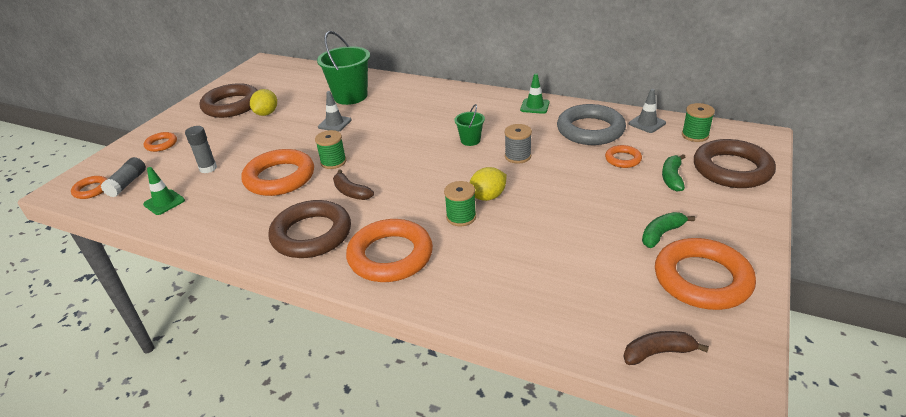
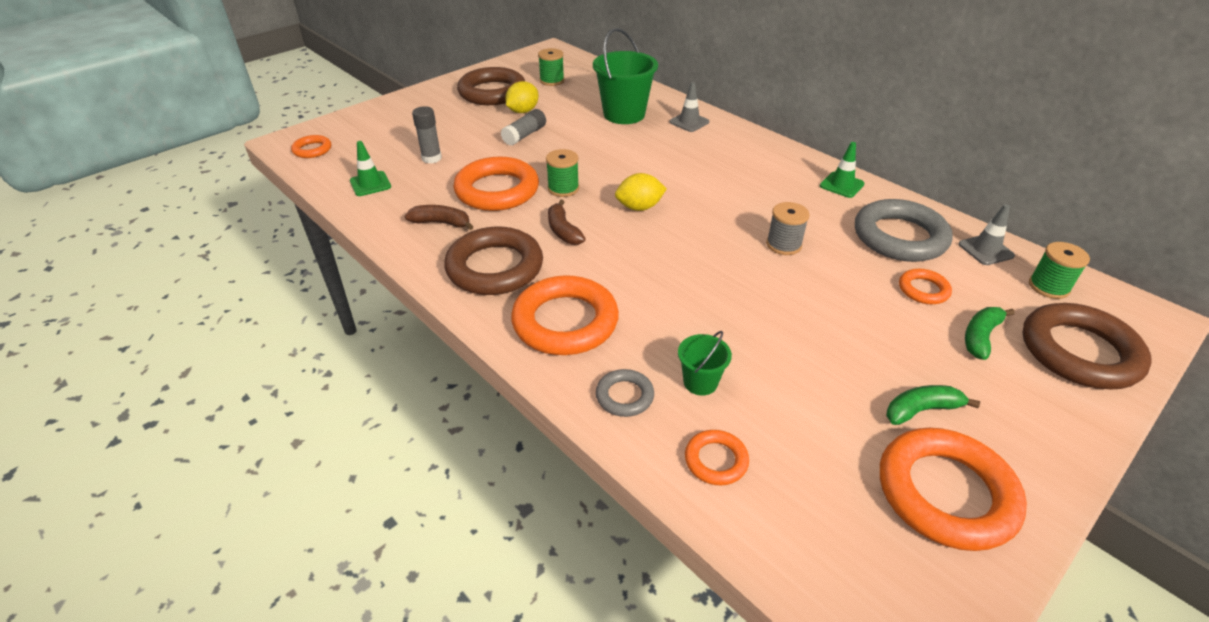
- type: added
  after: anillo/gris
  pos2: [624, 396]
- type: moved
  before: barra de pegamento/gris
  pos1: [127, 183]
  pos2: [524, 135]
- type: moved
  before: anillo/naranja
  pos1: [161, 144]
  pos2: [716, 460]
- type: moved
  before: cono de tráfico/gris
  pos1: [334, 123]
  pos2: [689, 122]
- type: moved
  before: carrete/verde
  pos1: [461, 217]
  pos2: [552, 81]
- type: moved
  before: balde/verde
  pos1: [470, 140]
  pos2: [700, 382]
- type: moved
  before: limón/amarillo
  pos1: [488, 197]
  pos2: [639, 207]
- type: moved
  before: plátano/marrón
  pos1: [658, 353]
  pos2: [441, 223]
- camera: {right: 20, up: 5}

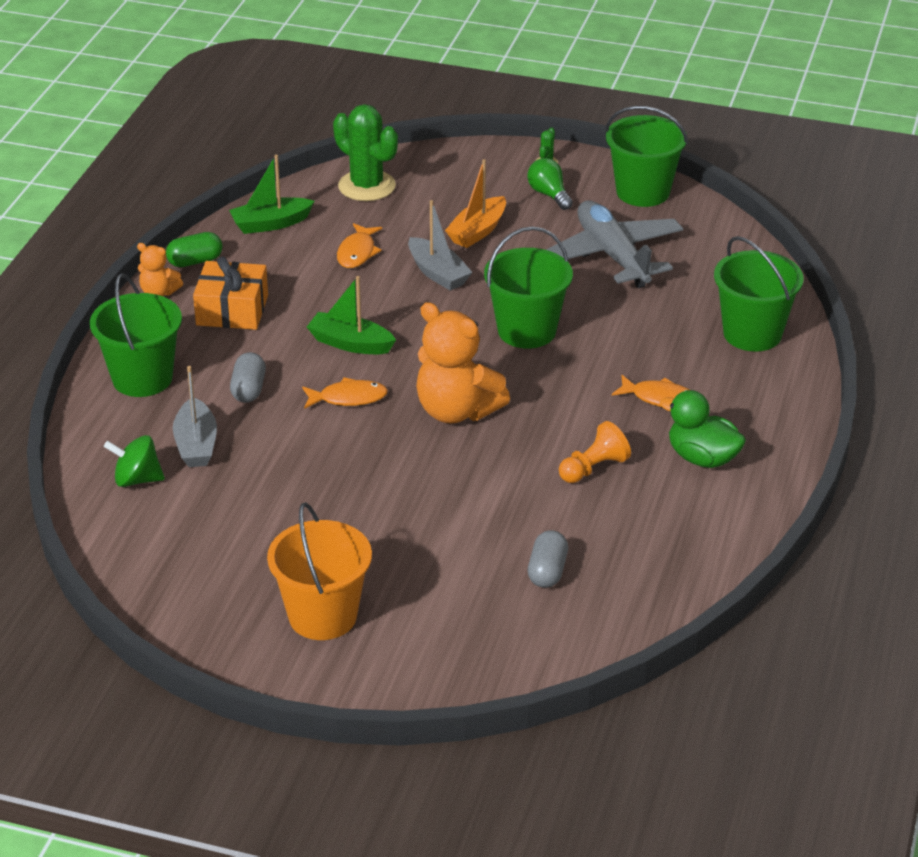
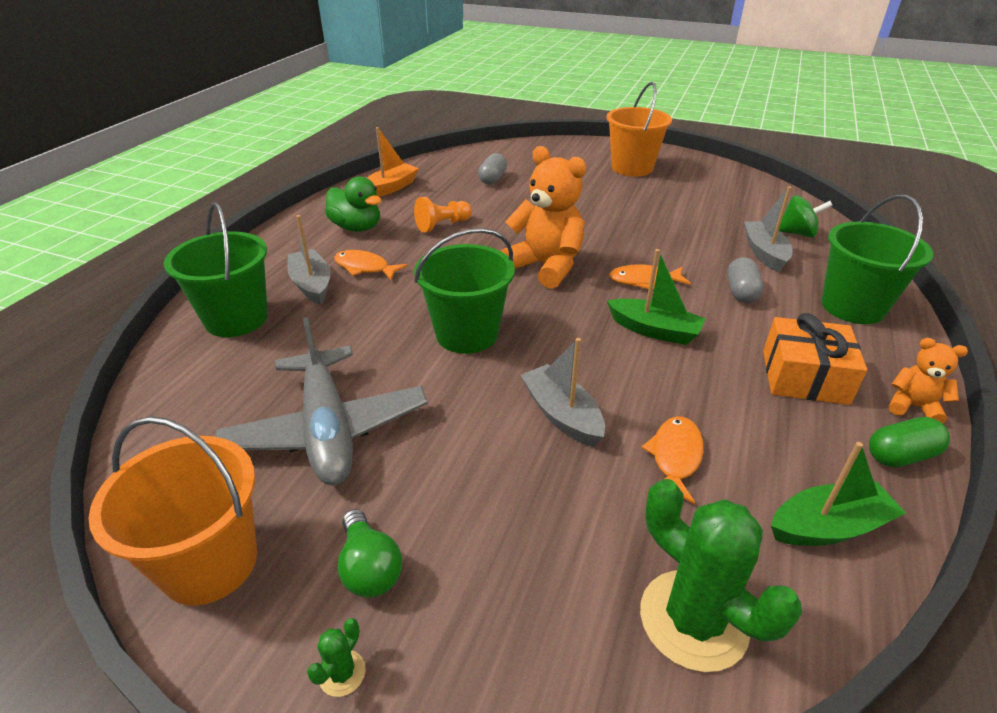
- type: added
  after: barco/gris
  pos2: [312, 285]
- type: moved
  before: barco/naranja
  pos1: [477, 231]
  pos2: [390, 188]
- type: recoloured
  before: balde/verde
  after: balde/naranja
  pos1: [643, 192]
  pos2: [210, 563]
- camera: {right: -175, up: 0}

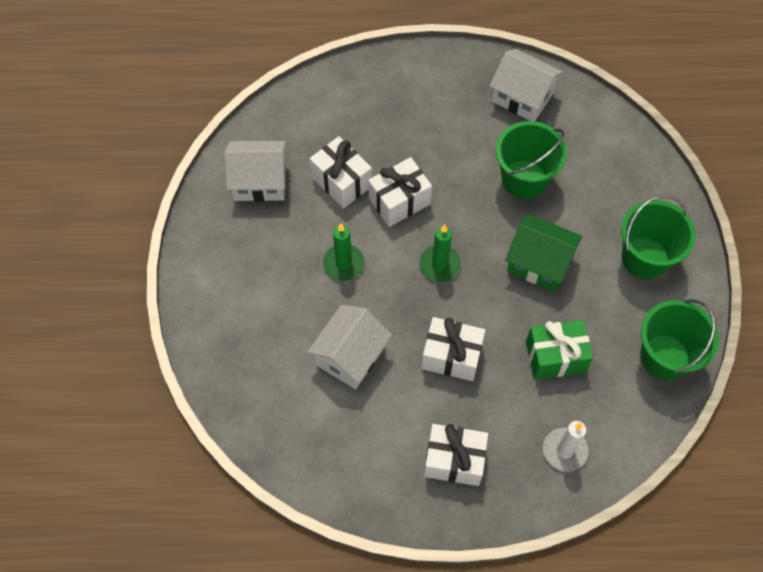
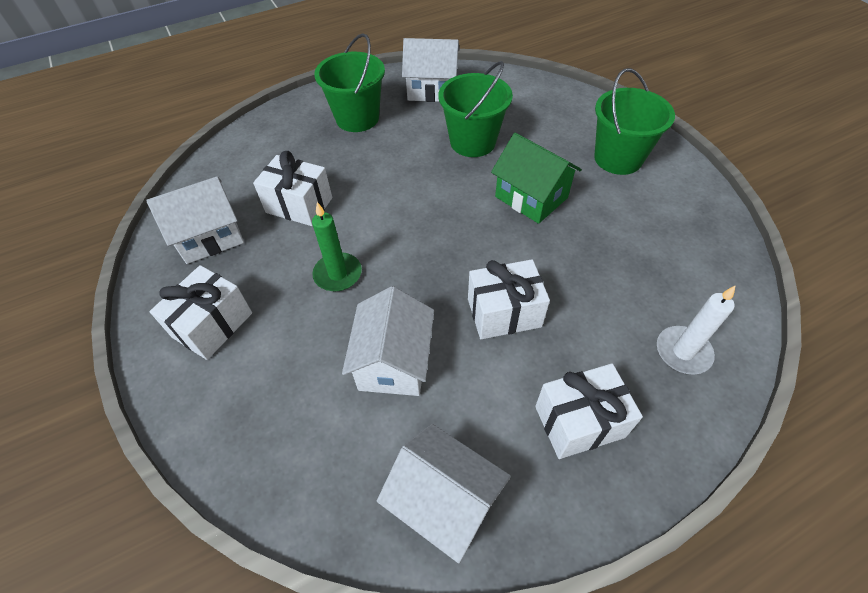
- type: removed
  before: vela/verde
  pos1: [440, 264]
- type: removed
  before: regalo/verde
  pos1: [555, 357]
- type: added
  after: casa/blanco
  pos2: [444, 502]
- type: moved
  before: regalo/blanco
  pos1: [399, 201]
  pos2: [212, 325]
- type: moved
  before: balde/verde
  pos1: [664, 357]
  pos2: [357, 118]
- type: turned
  before: casa/verde
  pos1: [539, 263]
  pos2: [531, 197]
  turn: 45
- camera: {right: -25, up: -10}

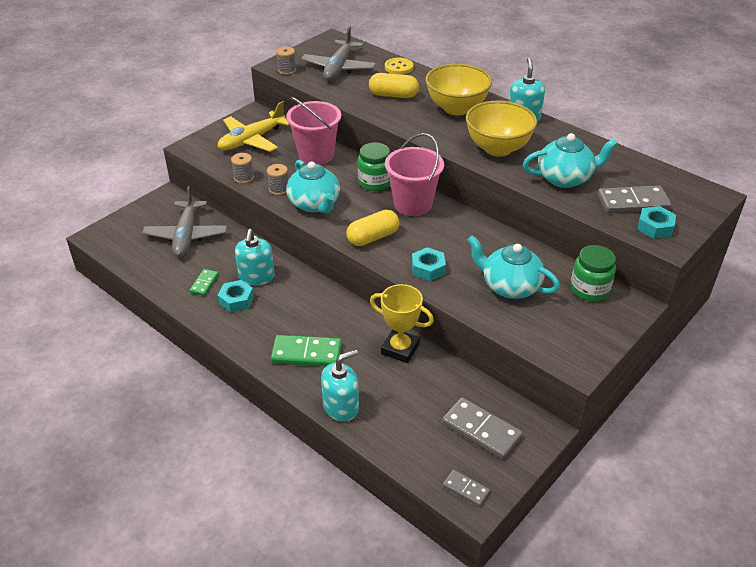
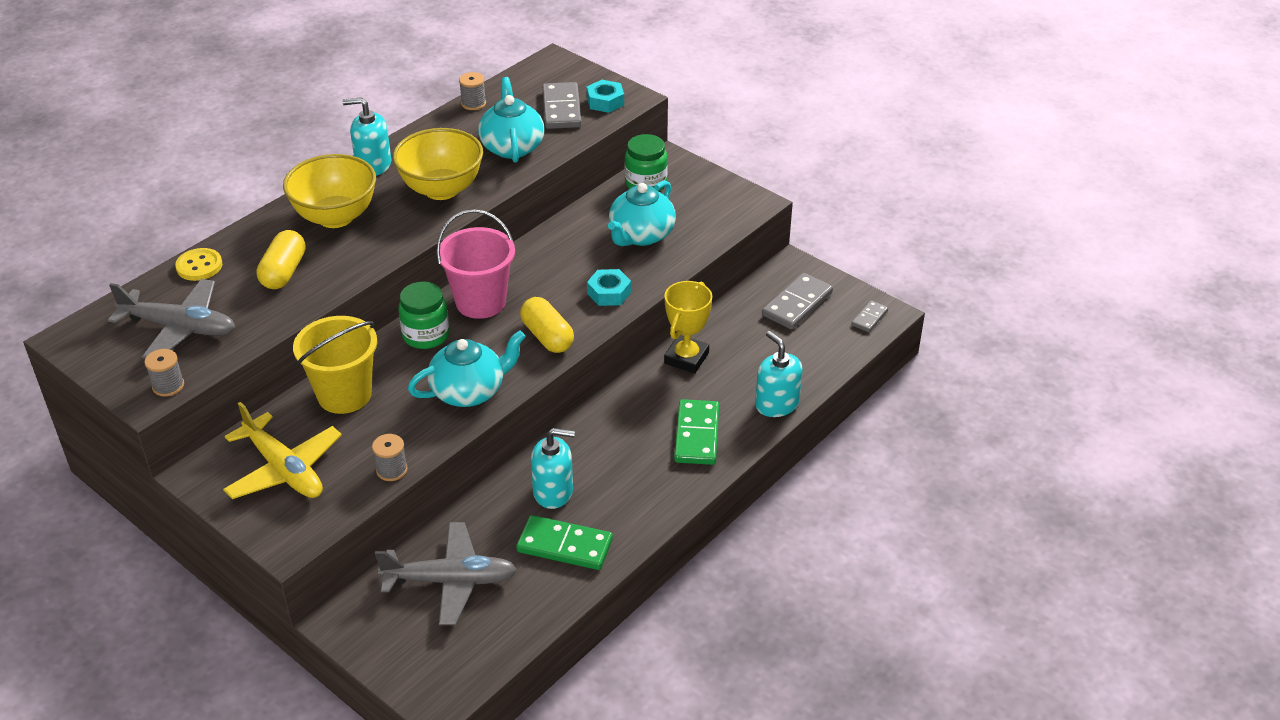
- type: removed
  before: tuerca/turquesa
  pos1: [236, 300]
- type: moved
  before: carrete/gris
  pos1: [279, 189]
  pos2: [473, 103]
- type: recoloured
  before: balde/rosa
  after: balde/amarillo
  pos1: [316, 155]
  pos2: [344, 395]
- type: resized
  before: ficha de dominó/verde
  pos1: [204, 283]
  pos2: [564, 546]
  scale: 1.82
- camera: {right: -90, up: 0}

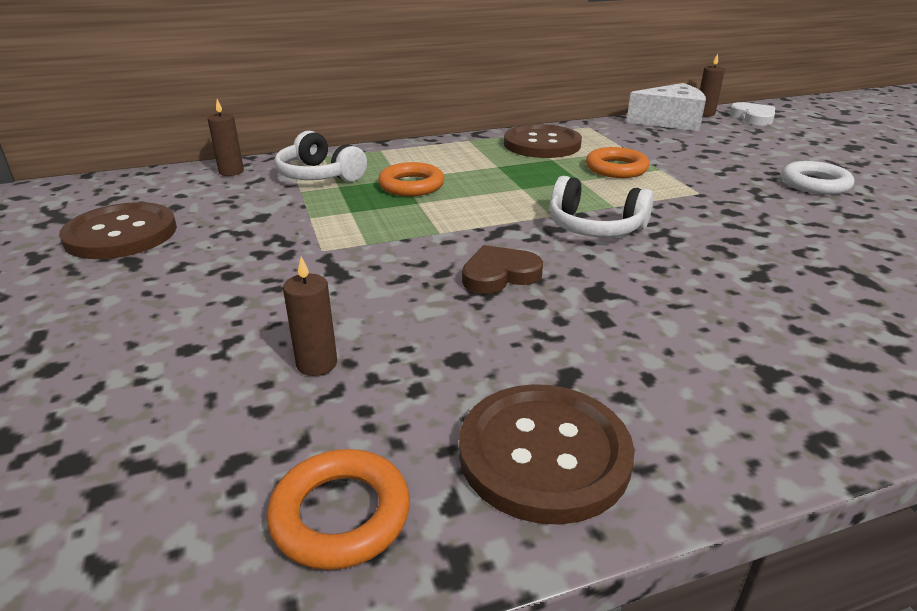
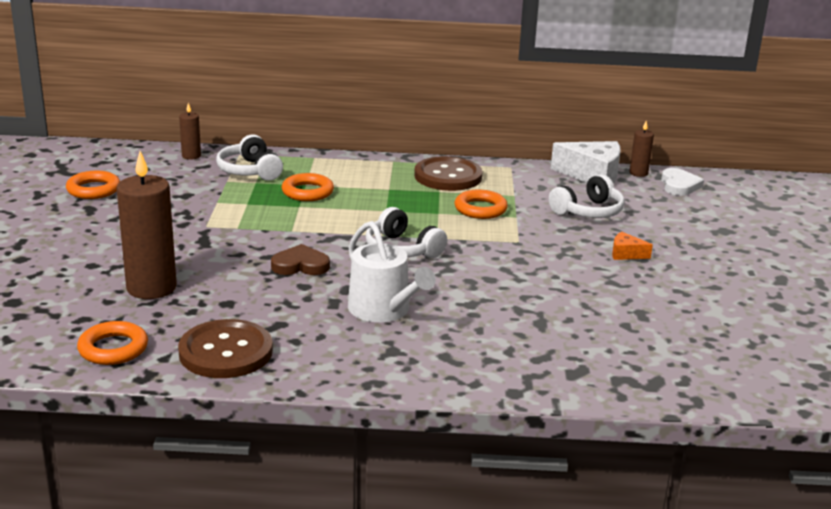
- type: added
  after: regadera/blanco
  pos2: [383, 310]
- type: added
  after: auriculares/blanco
  pos2: [588, 211]
- type: replaced
  before: botón/marrón
  after: anillo/naranja
  pos1: [121, 234]
  pos2: [93, 189]
- type: replaced
  before: anillo/blanco
  after: queso/naranja
  pos1: [815, 184]
  pos2: [626, 254]
- type: resized
  before: vela/marrón
  pos1: [317, 364]
  pos2: [151, 288]
  scale: 2.06
- camera: {right: 20, up: -5}

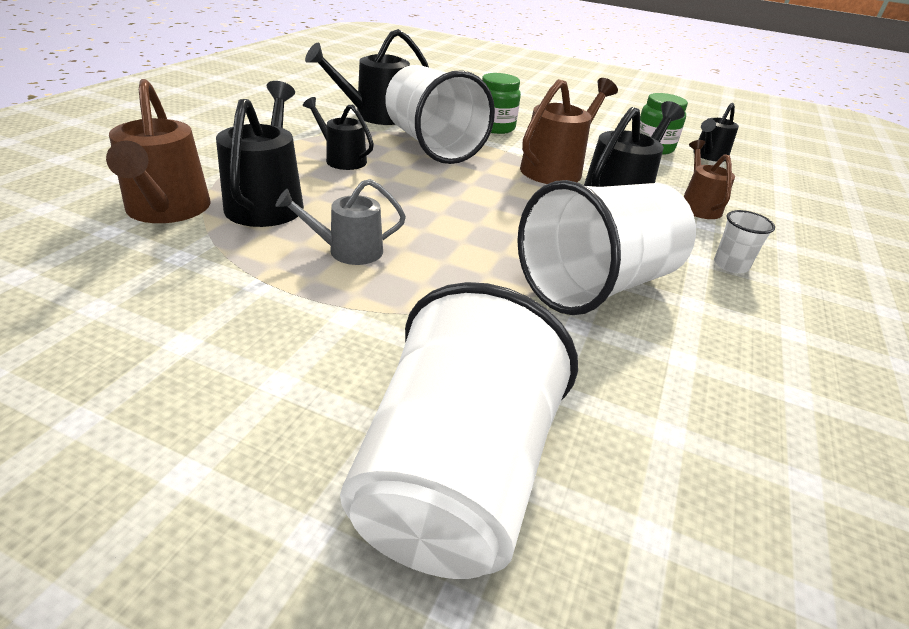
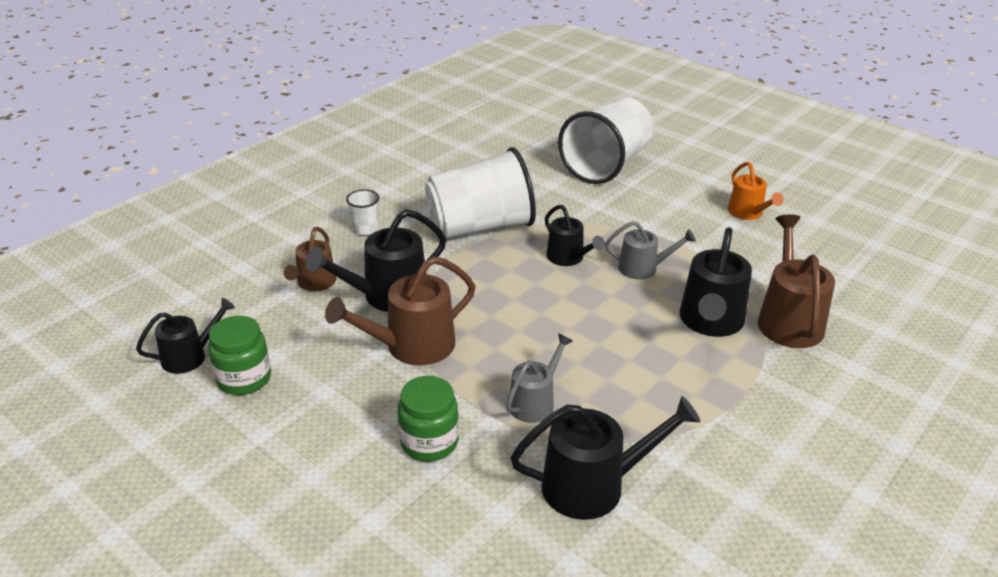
- type: added
  after: regadera/naranja
  pos2: [748, 213]
- type: moved
  before: regadera/negro
  pos1: [342, 159]
  pos2: [568, 258]
- type: replaced
  before: vaso/blanco
  after: regadera/gris
  pos1: [432, 145]
  pos2: [535, 402]
- camera: {right: -160, up: 0}

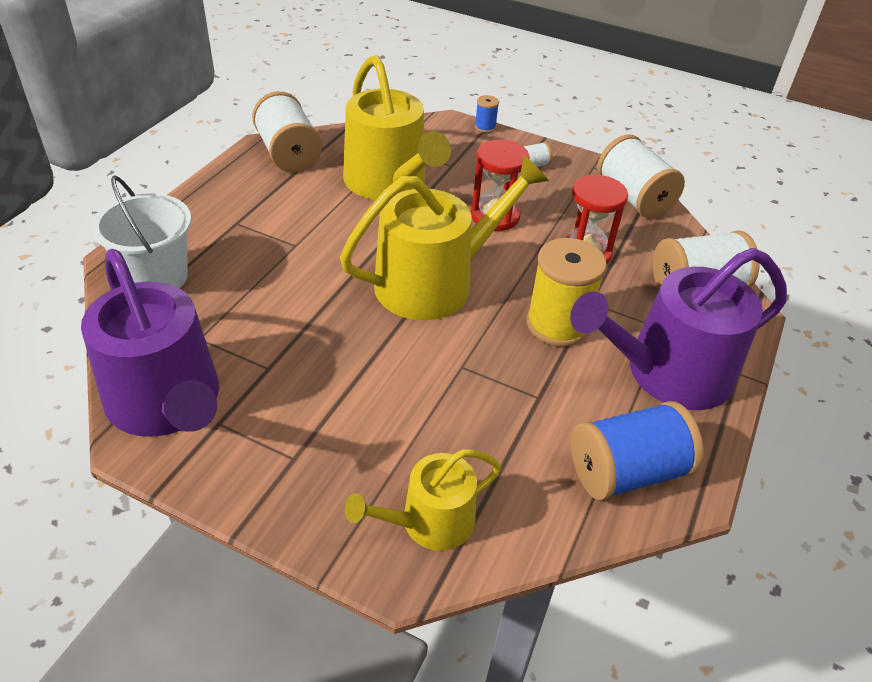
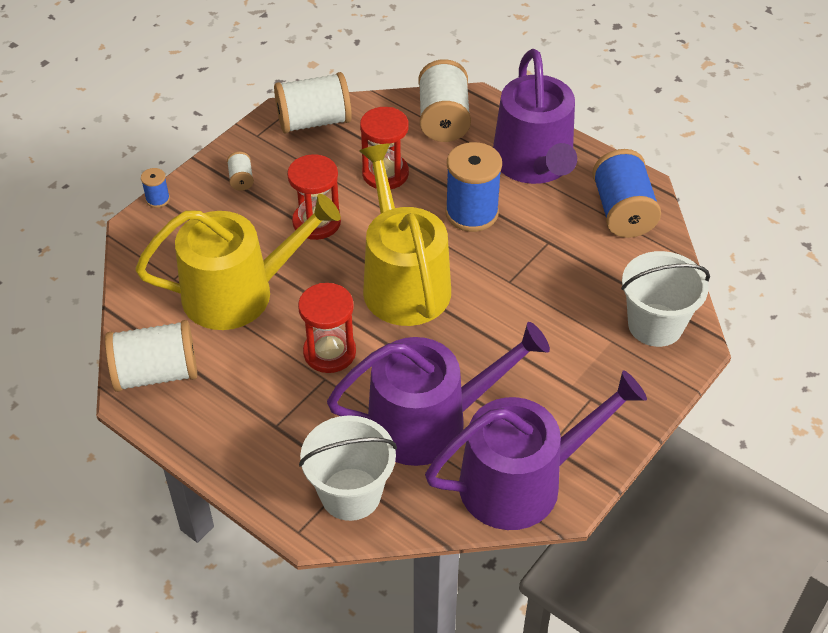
- type: added
  after: reloj de arena/rojo
  pos2: [329, 352]
- type: added
  after: regadera/morado
  pos2: [430, 422]
- type: replaced
  before: regadera/amarillo
  after: balde/blanco
  pos1: [429, 522]
  pos2: [655, 325]
- type: recoloured
  before: carrete/amarillo
  after: carrete/azul
  pos1: [557, 325]
  pos2: [471, 213]
- camera: {right: -75, up: 5}

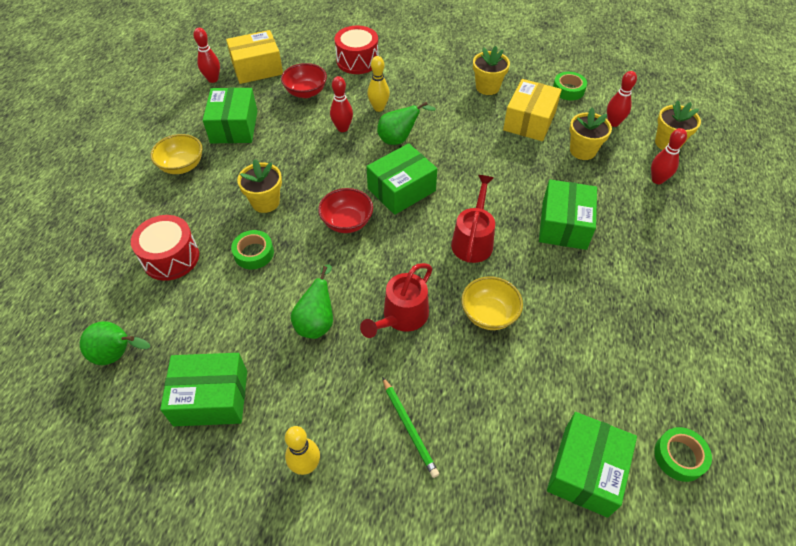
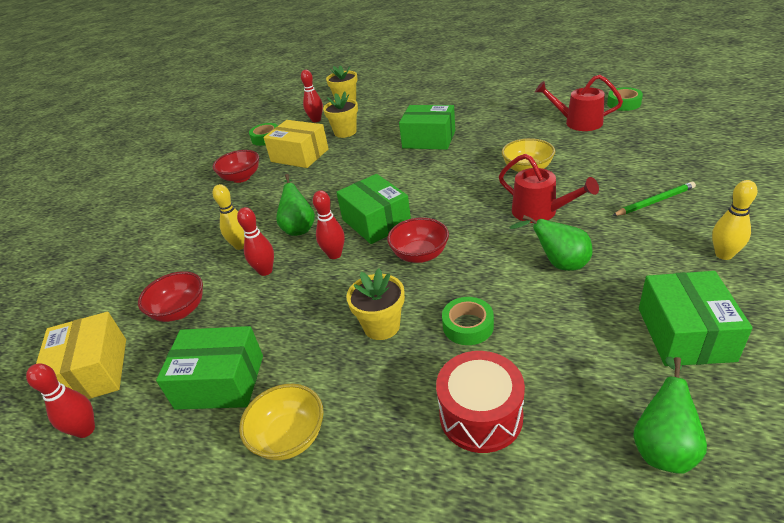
- type: removed
  before: tambor/rojo
  pos1: [357, 61]
- type: removed
  before: caja/verde
  pos1: [585, 471]
- type: moved
  before: regadera/rojo
  pos1: [473, 240]
  pos2: [578, 122]
- type: moved
  before: bolo/rojo
  pos1: [657, 180]
  pos2: [334, 255]
- type: replaced
  before: maceta/amarillo
  after: cuenco/rojo
  pos1: [487, 87]
  pos2: [241, 177]
- camera: {right: -80, up: -15}

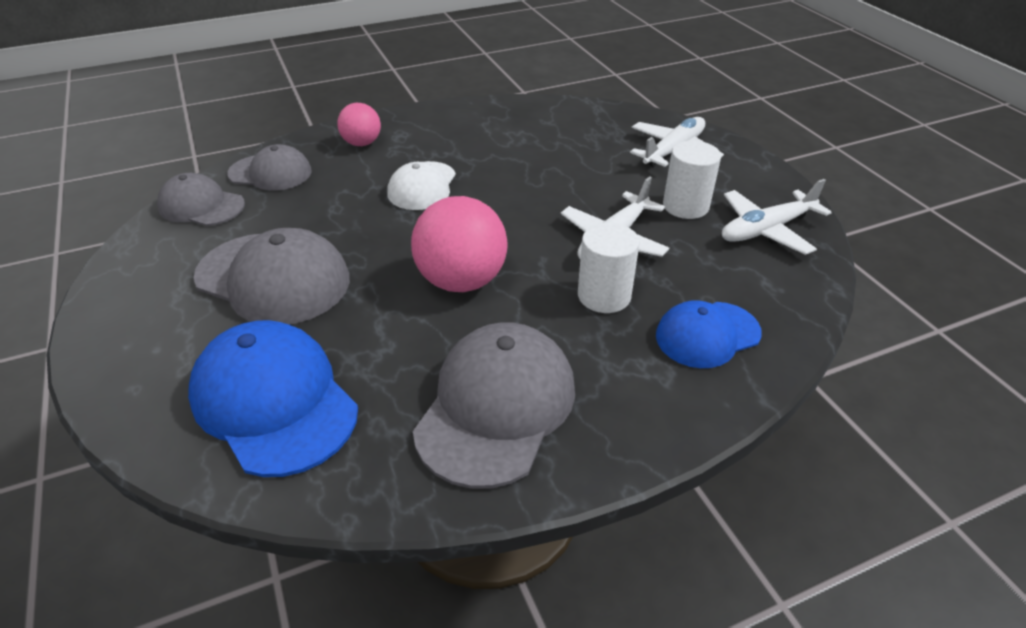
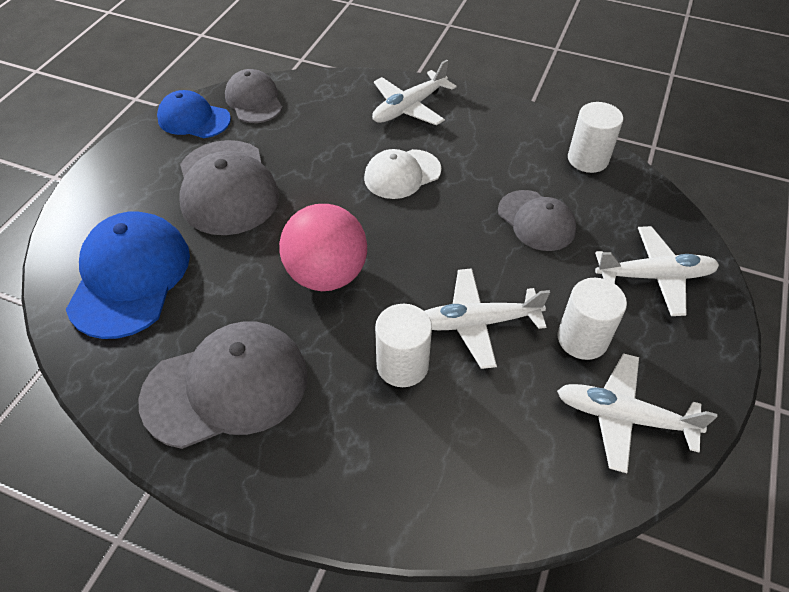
- type: added
  after: cilindro/blanco
  pos2: [587, 159]
- type: moved
  before: gorra/gris
  pos1: [270, 173]
  pos2: [536, 221]
- type: moved
  before: gorra/azul
  pos1: [707, 334]
  pos2: [193, 119]
- type: replaced
  before: pelota/rosa
  after: avión/blanco
  pos1: [362, 143]
  pos2: [409, 107]
- camera: {right: 45, up: 10}

